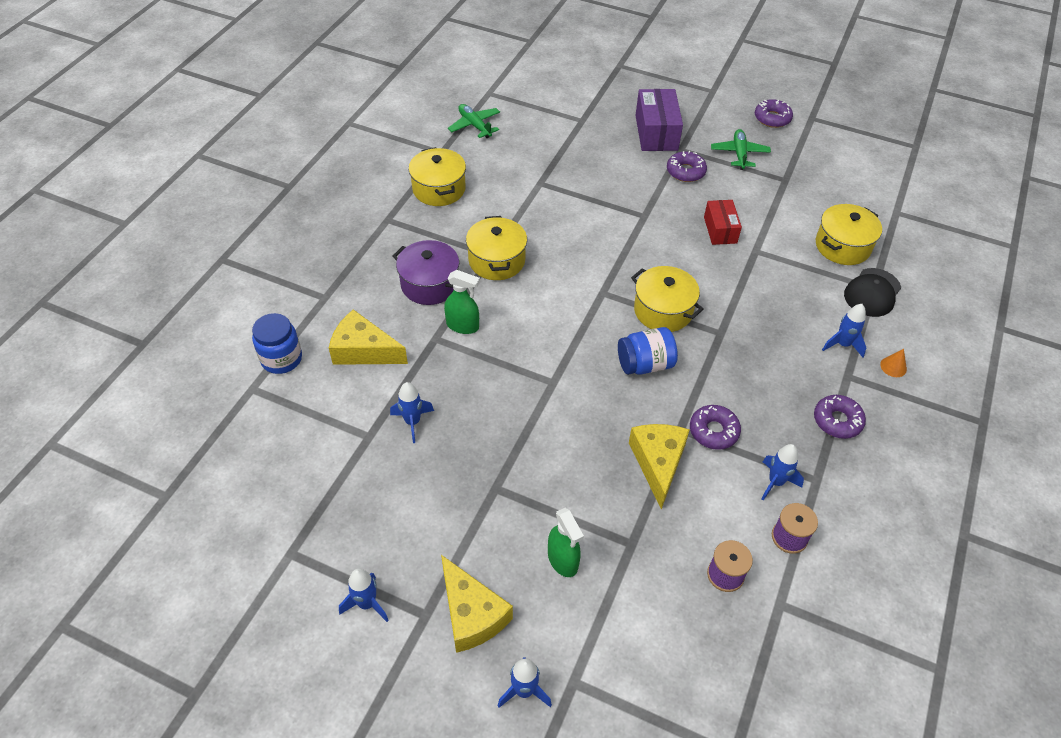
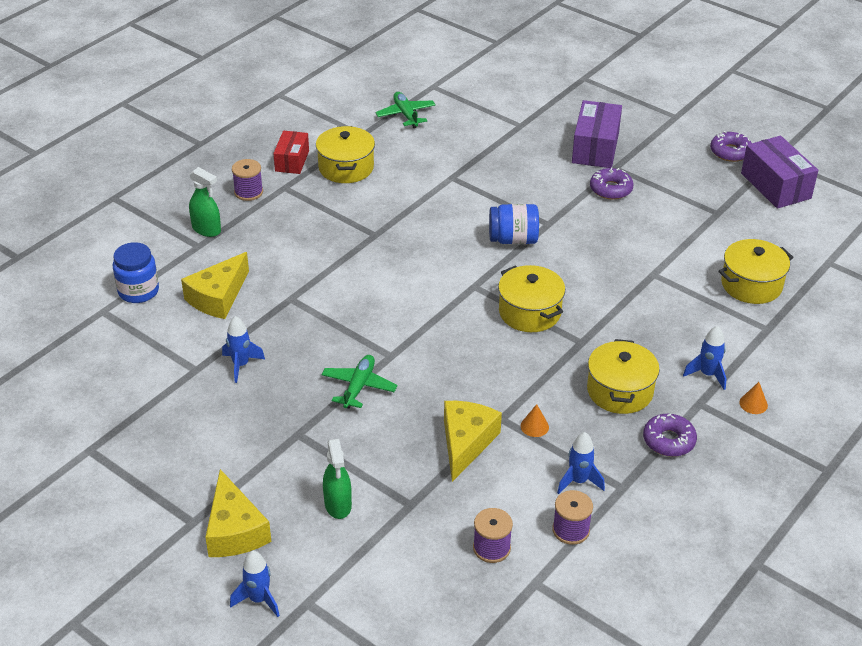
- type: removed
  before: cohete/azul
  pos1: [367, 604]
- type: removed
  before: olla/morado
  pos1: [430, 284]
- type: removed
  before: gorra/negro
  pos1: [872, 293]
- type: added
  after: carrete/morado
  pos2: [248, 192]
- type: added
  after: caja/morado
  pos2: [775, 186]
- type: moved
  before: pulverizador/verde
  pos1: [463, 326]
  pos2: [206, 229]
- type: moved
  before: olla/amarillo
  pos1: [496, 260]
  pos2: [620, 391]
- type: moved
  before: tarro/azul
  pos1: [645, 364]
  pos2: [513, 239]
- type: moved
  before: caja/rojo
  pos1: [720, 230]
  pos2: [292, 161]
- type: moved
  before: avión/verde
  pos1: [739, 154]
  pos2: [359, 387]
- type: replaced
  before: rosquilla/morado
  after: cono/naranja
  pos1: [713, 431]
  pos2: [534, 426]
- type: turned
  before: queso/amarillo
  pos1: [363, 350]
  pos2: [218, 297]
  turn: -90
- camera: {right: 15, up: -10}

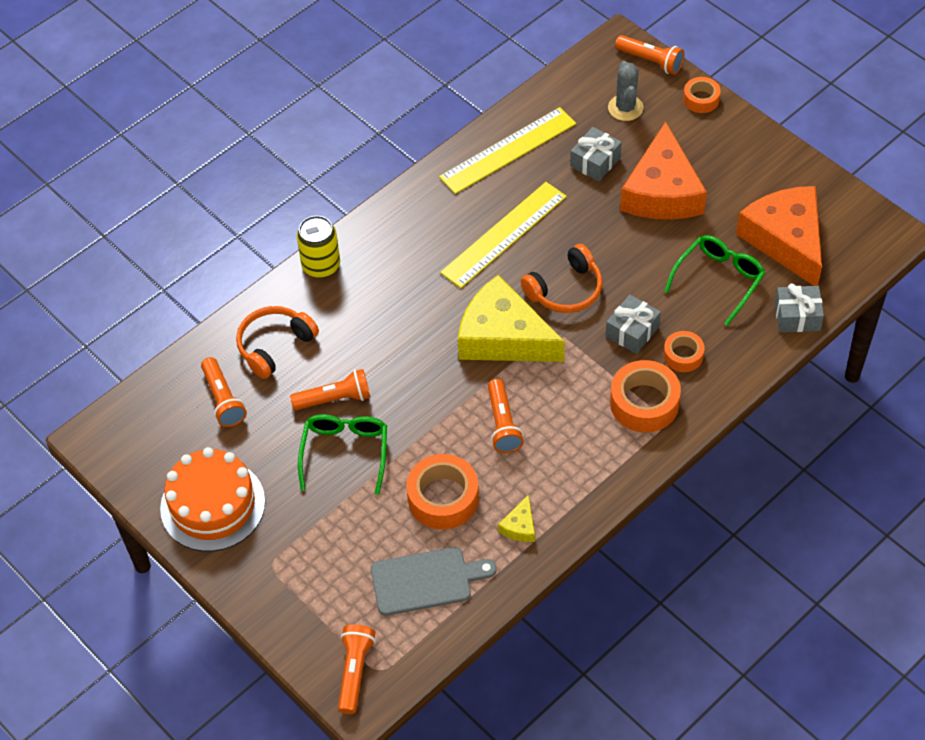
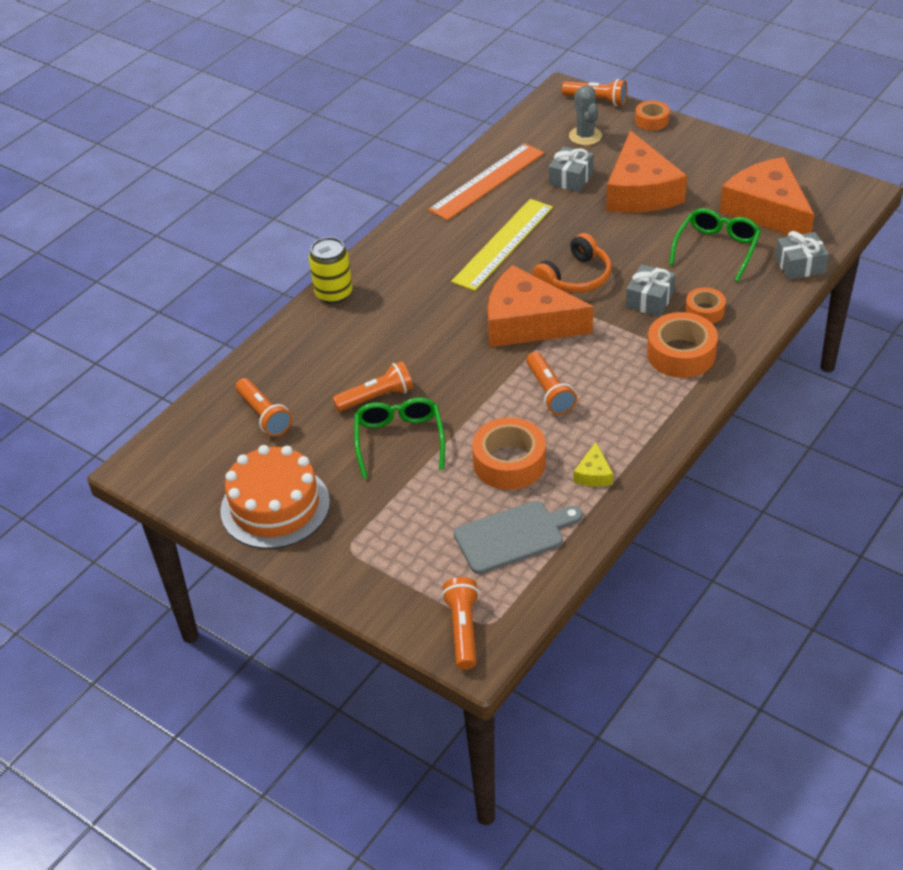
- type: removed
  before: auriculares/naranja
  pos1: [275, 346]
- type: recoloured
  before: regla/amarillo
  after: regla/naranja
  pos1: [508, 150]
  pos2: [487, 181]
- type: recoloured
  before: queso/amarillo
  after: queso/naranja
  pos1: [503, 337]
  pos2: [527, 323]
- camera: {right: -10, up: -10}

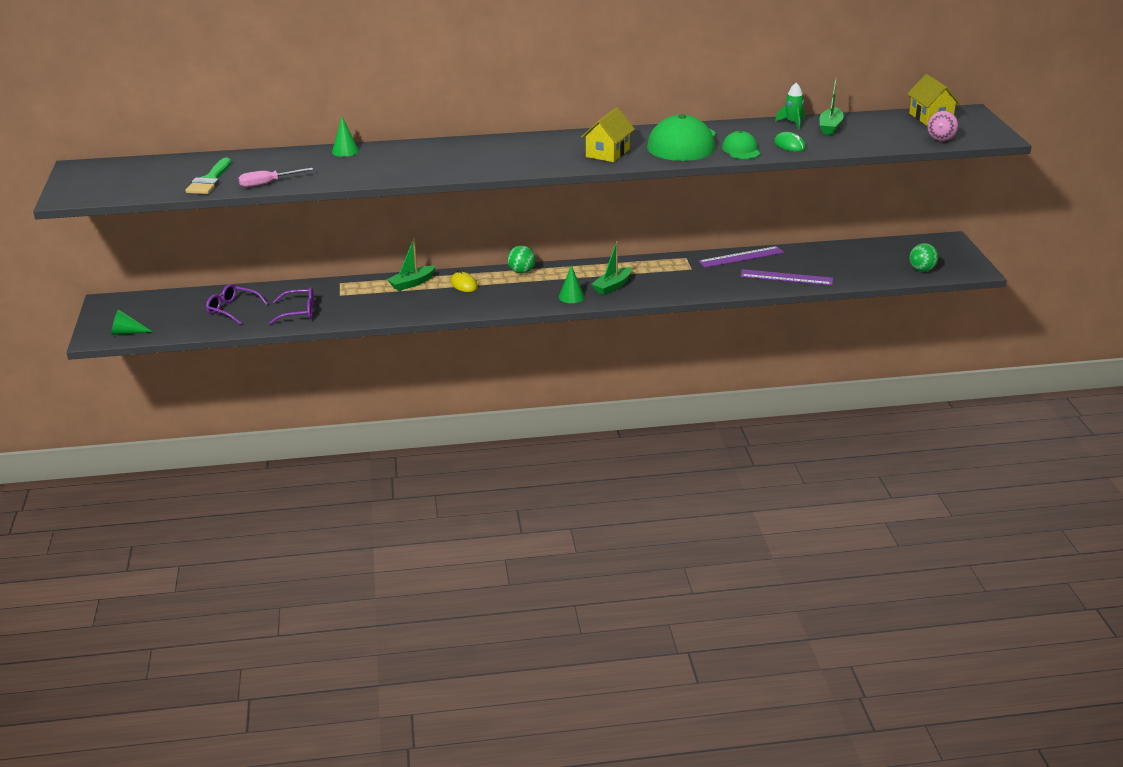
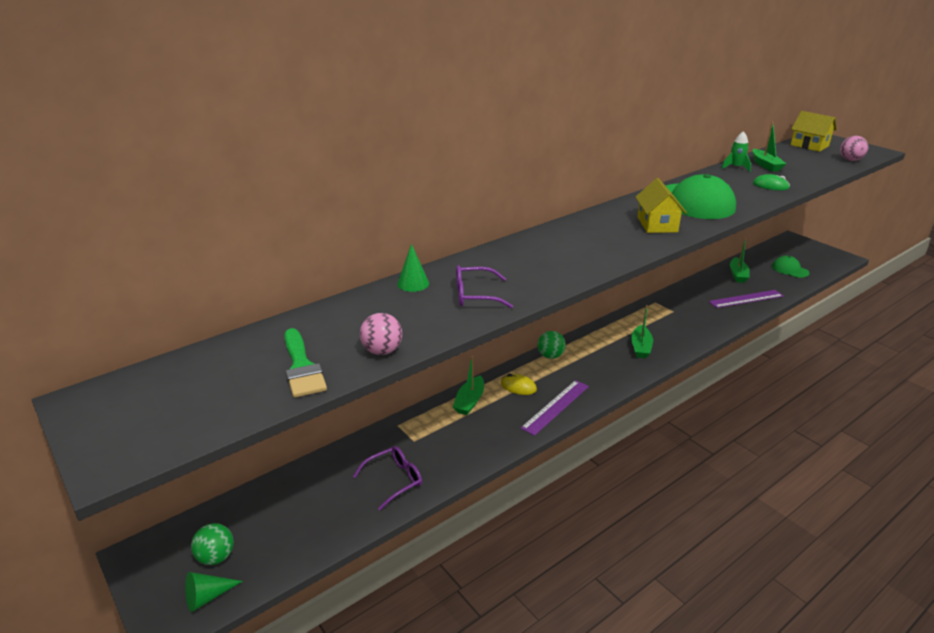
- type: removed
  before: cono/verde
  pos1: [571, 297]
- type: added
  after: barco/verde
  pos2: [738, 275]
- type: moved
  before: gafas/morado
  pos1: [233, 310]
  pos2: [476, 295]
- type: moved
  before: regla/morado
  pos1: [741, 257]
  pos2: [555, 407]
- type: moved
  before: gorra/verde
  pos1: [741, 150]
  pos2: [790, 269]
- type: moved
  before: pelota/verde
  pos1: [922, 270]
  pos2: [216, 557]
- type: replaced
  before: destornillador/rosa
  after: pelota/rosa
  pos1: [267, 183]
  pos2: [382, 351]
- camera: {right: -30, up: 0}

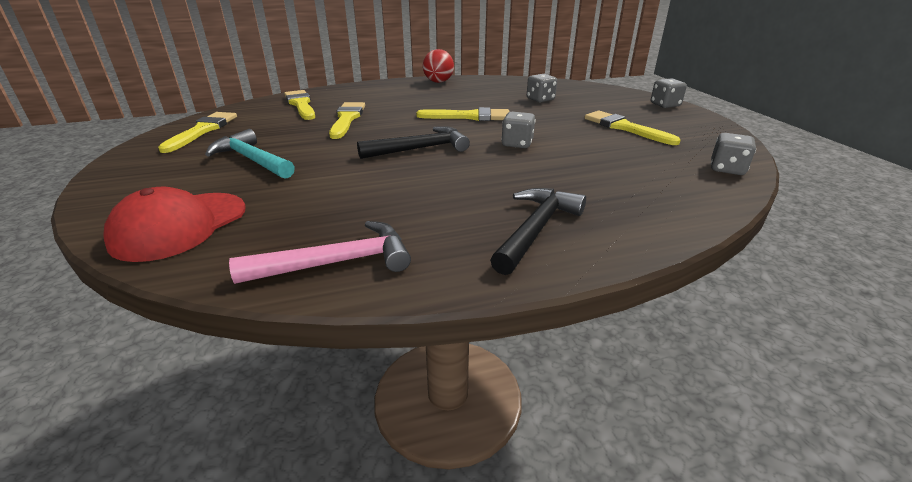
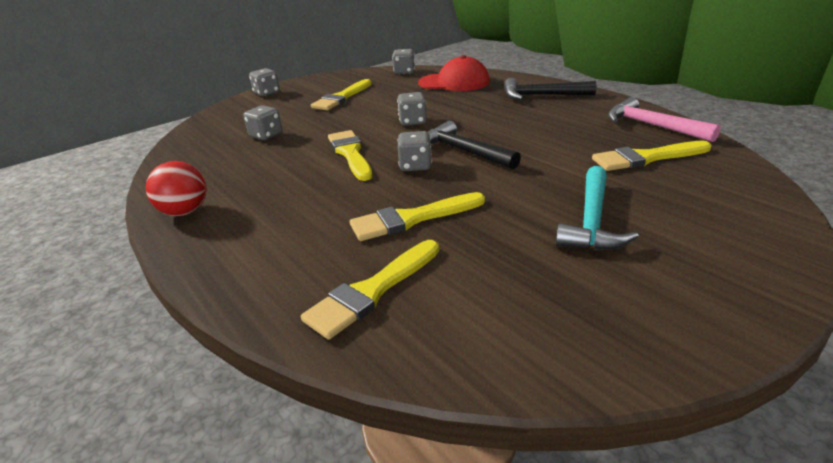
- type: added
  after: dado/gris
  pos2: [415, 166]
- type: moved
  before: gorra/rojo
  pos1: [180, 226]
  pos2: [454, 82]
- type: moved
  before: pincel/amarillo
  pos1: [203, 130]
  pos2: [646, 158]
- camera: {right: -110, up: 0}

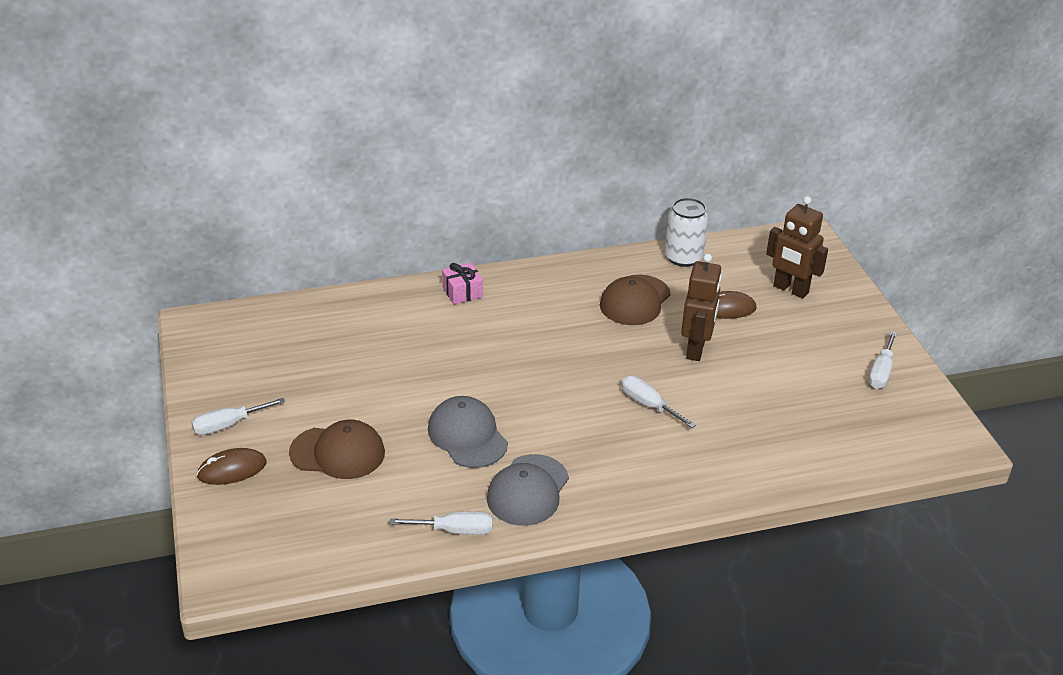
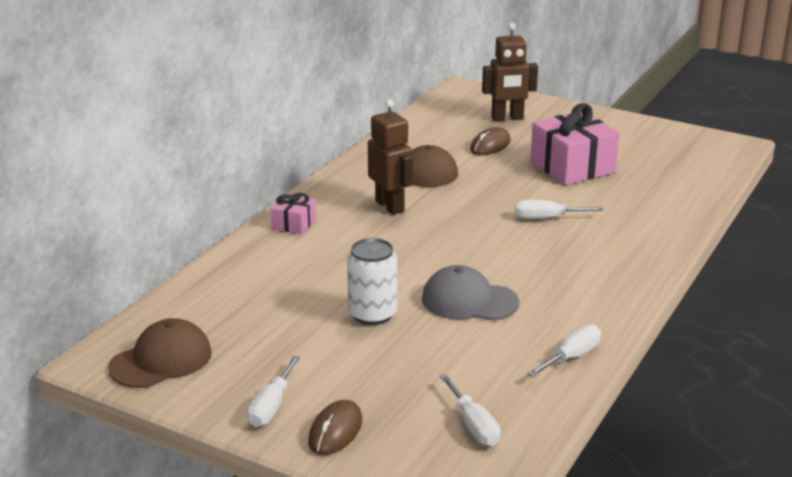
- type: removed
  before: gorra/gris
  pos1: [528, 490]
- type: added
  after: regalo/rosa
  pos2: [572, 167]
- type: moved
  before: gorra/marrón
  pos1: [338, 452]
  pos2: [161, 360]
- type: moved
  before: lata/blanco
  pos1: [683, 257]
  pos2: [372, 314]
- type: moved
  before: robot/marrón
  pos1: [696, 349]
  pos2: [390, 206]
- type: moved
  before: destornillador/blanco
  pos1: [881, 372]
  pos2: [473, 425]
- camera: {right: -45, up: -10}

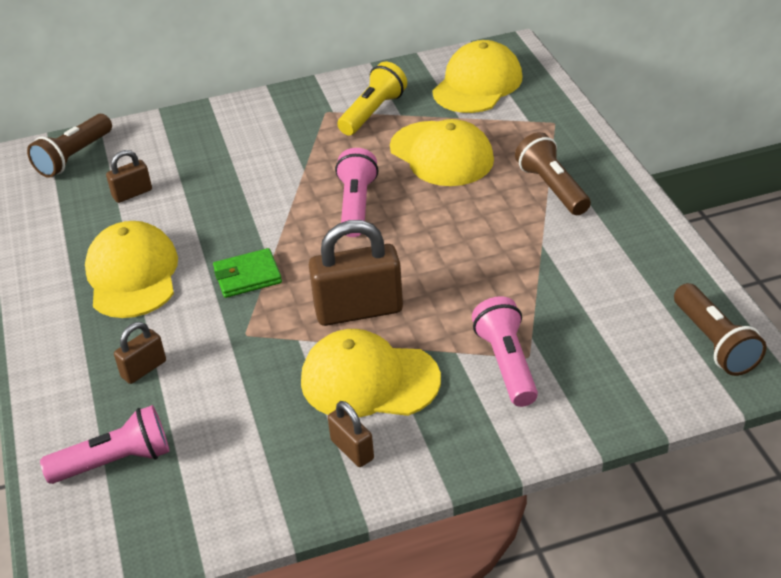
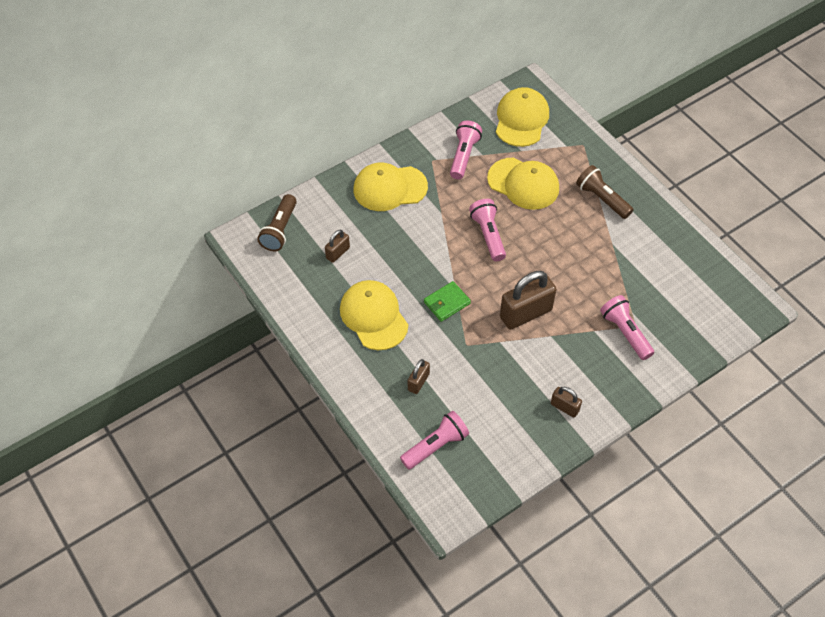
- type: removed
  before: lámpara de mano/marrón
  pos1: [714, 343]
- type: moved
  before: gorra/amarillo
  pos1: [369, 380]
  pos2: [390, 188]
- type: recoloured
  before: lámpara de mano/amarillo
  after: lámpara de mano/rosa
  pos1: [373, 112]
  pos2: [463, 156]
- camera: {right: -20, up: 15}

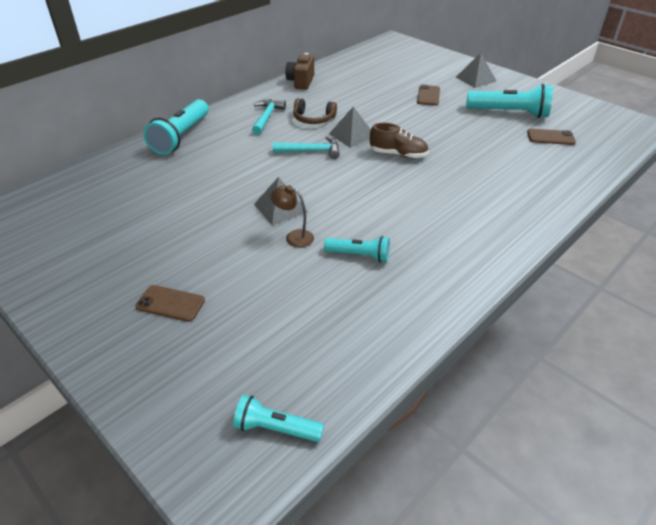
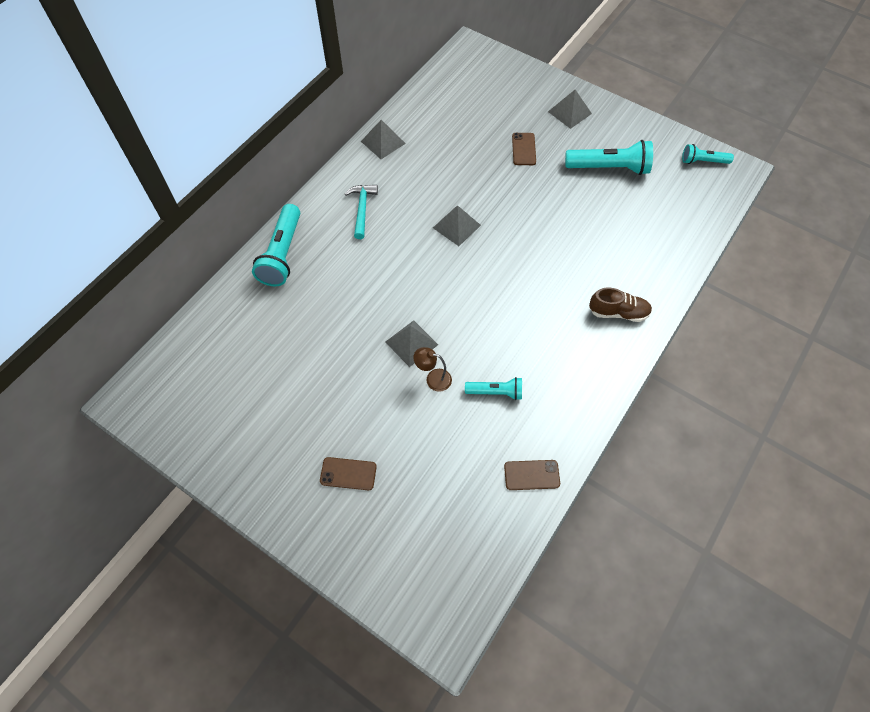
- type: removed
  before: martillo/turquesa
  pos1: [311, 151]
- type: removed
  before: auriculares/marrón
  pos1: [313, 119]
- type: moved
  before: lámpara de mano/turquesa
  pos1: [276, 428]
  pos2: [703, 161]
- type: moved
  before: zapato/marrón
  pos1: [398, 154]
  pos2: [618, 312]
- type: moved
  before: móvil/marrón
  pos1: [550, 137]
  pos2: [531, 475]
- type: replaced
  before: cámara/marrón
  after: pirámide/gris
  pos1: [301, 82]
  pos2: [383, 142]
- camera: {right: -10, up: 20}

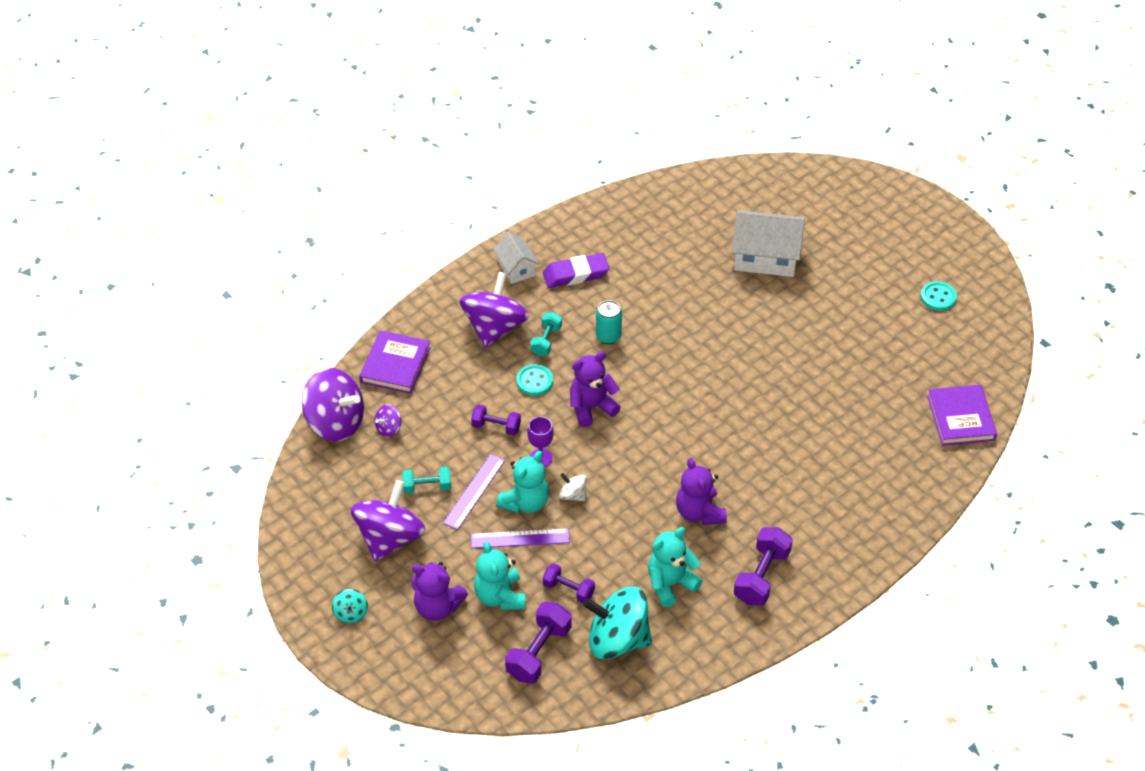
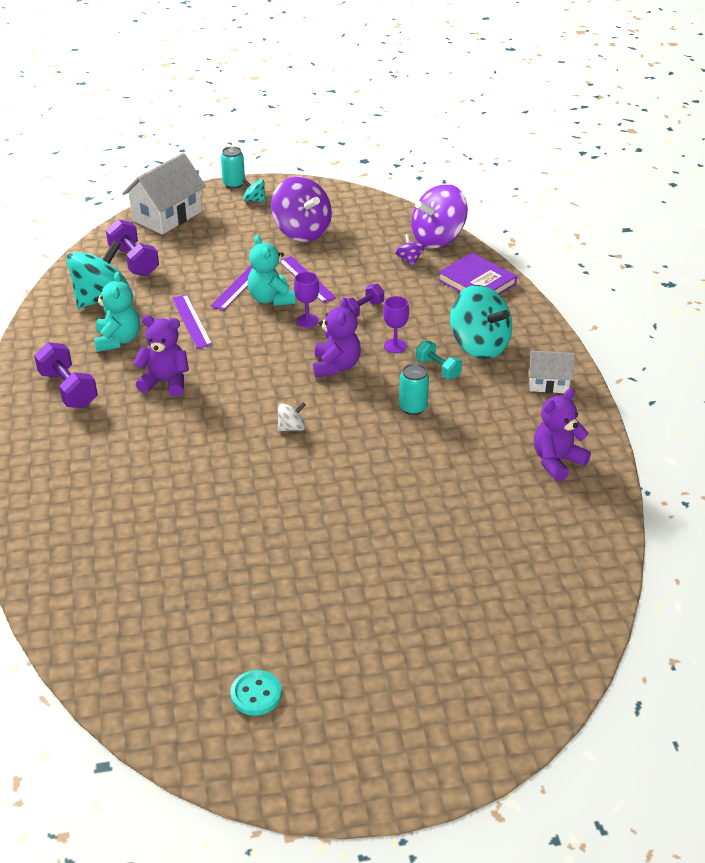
- type: removed
  before: mancuerna/turquesa
  pos1: [427, 487]
- type: removed
  before: osito/turquesa
  pos1: [500, 596]
- type: removed
  before: goma de borrar/morado
  pos1: [575, 274]
- type: removed
  before: mancuerna/morado
  pos1: [568, 590]
- type: removed
  before: libro/morado
  pos1: [961, 418]
- type: added
  after: regla/morado
  pos2: [191, 321]
- type: added
  after: lata/turquesa
  pos2: [234, 184]
- type: moved
  before: osito/morado
  pos1: [437, 607]
  pos2: [557, 461]
- type: moved
  before: peonza/blanco
  pos1: [573, 495]
  pos2: [291, 427]
- type: moved
  before: casa/blanco
  pos1: [765, 257]
  pos2: [167, 216]
- type: replaced
  before: botón/turquesa
  after: copa/morado
  pos1: [534, 381]
  pos2: [395, 346]
- type: recoloured
  before: peonza/morado
  after: peonza/turquesa
  pos1: [495, 327]
  pos2: [479, 345]
- camera: {right: 120, up: -10}

